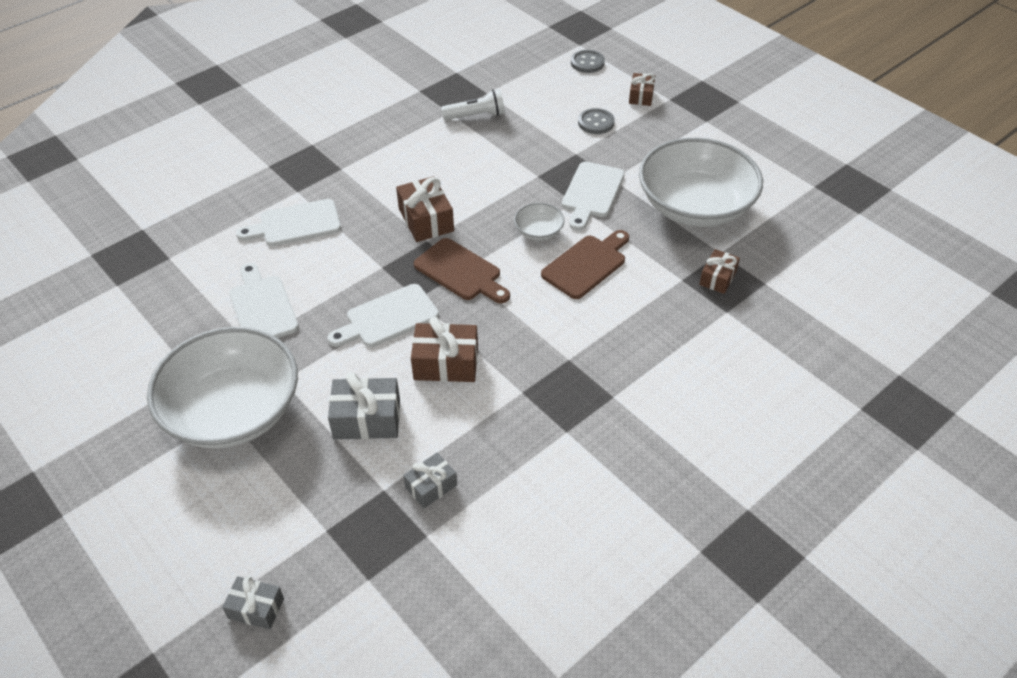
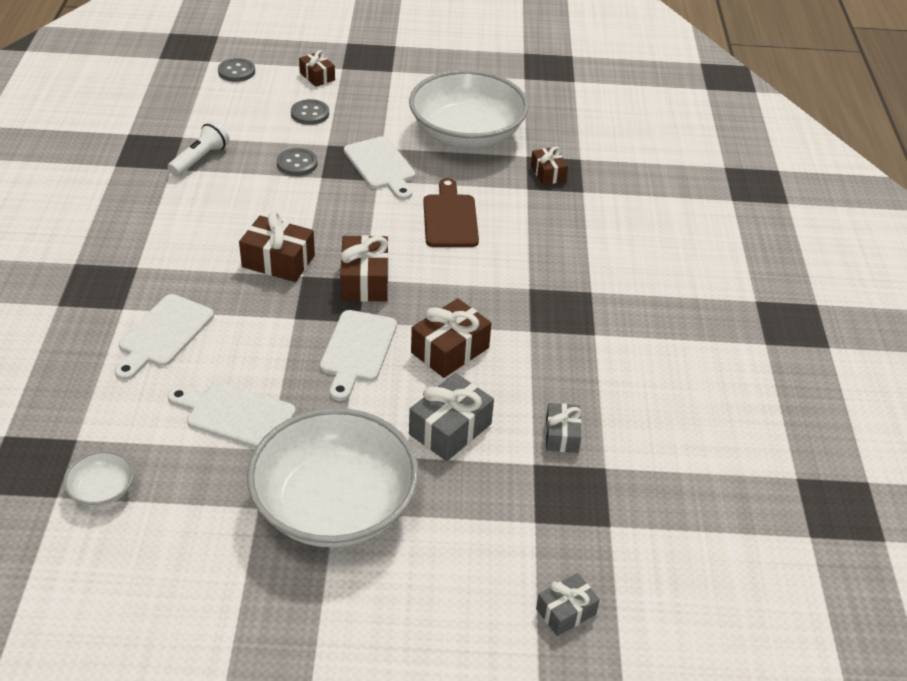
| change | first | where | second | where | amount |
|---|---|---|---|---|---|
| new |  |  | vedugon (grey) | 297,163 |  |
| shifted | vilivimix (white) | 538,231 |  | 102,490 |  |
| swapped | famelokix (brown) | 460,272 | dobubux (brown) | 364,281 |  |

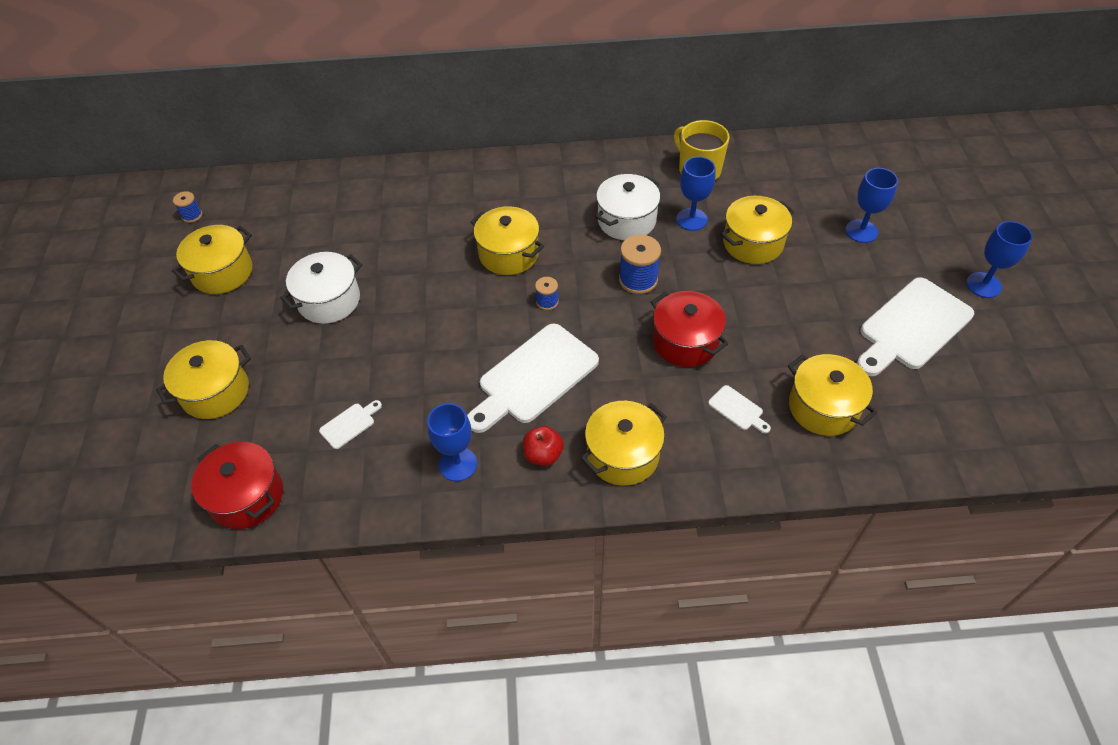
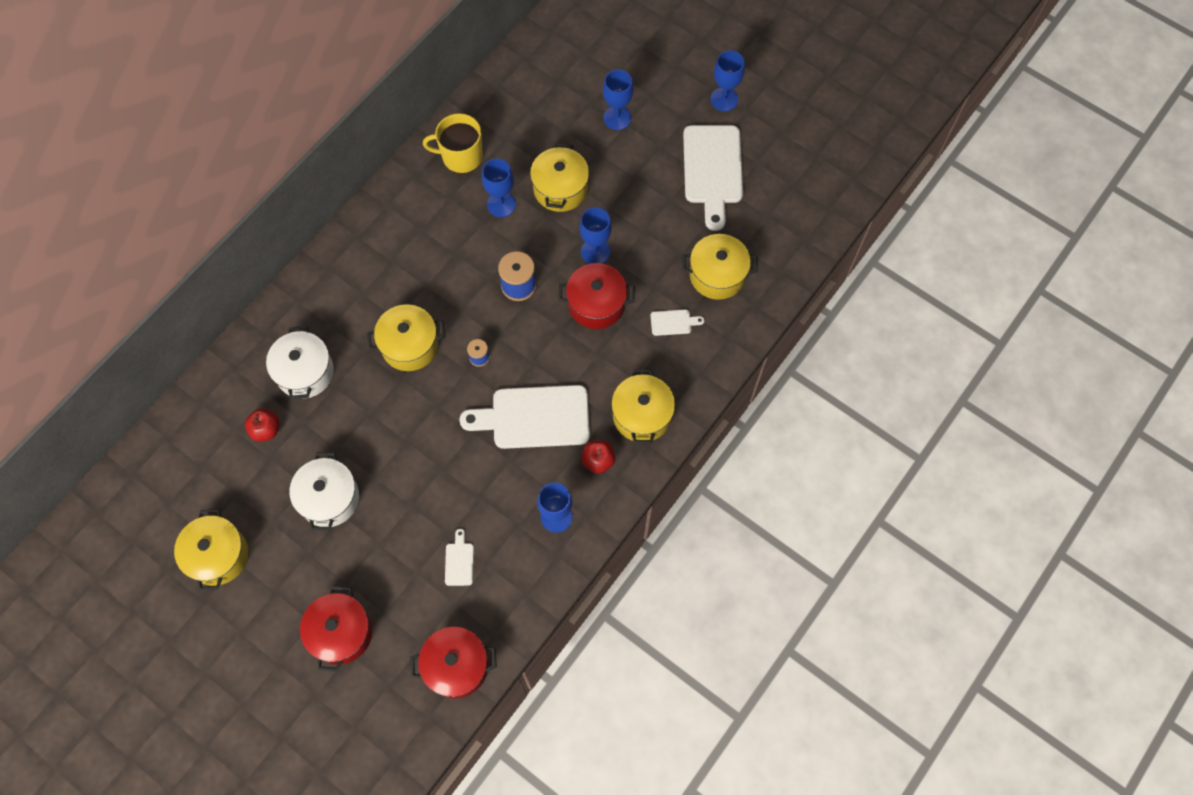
| change | first | where | second | where | amount |
|---|---|---|---|---|---|
| gone | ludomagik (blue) | 192,215 |  |  |  |
| new |  |  | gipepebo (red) | 266,430 |  |
| new |  |  | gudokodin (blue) | 595,251 |  |
| shifted | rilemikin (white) | 626,220 |  | 305,372 |  |
| repainted | rilemikin (yellow) | 215,392 | rilemikin (red) | 341,633 |  |
| rotated | famelokix (white) | 534,377 |  | 534,417 | 90 degrees clockwise |

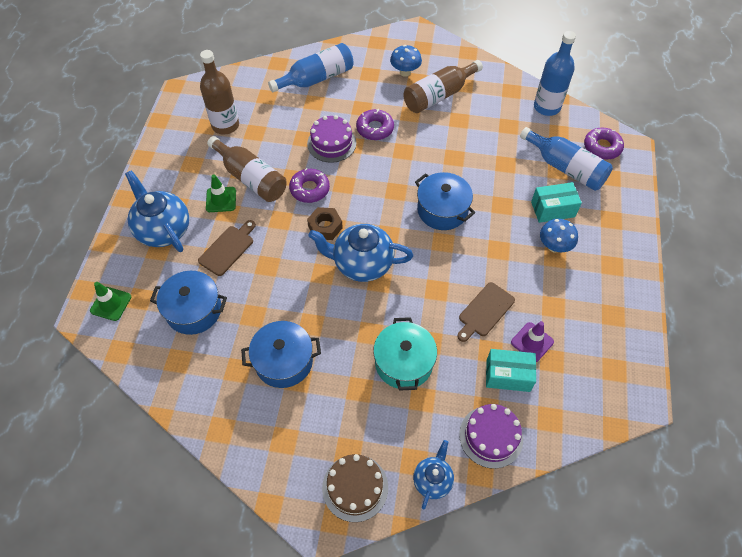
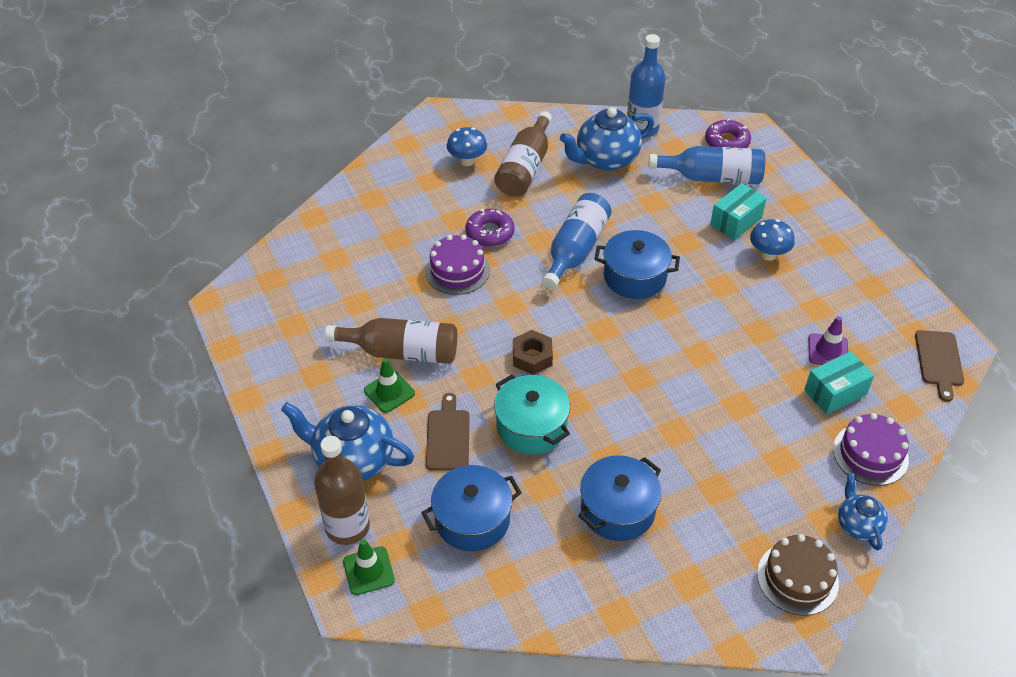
| change | first | where | second | where | amount |
|---|---|---|---|---|---|
| gone | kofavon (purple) | 309,189 |  |  |  |
| shifted | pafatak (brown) | 225,125 |  | 347,527 |  |
| shifted | pafatak (blue) | 316,78 |  | 575,250 |  |
| shifted | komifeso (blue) | 362,264 |  | 605,160 |  |
| shifted | rilemikin (turquoise) | 404,363 |  | 531,426 |  |
| shifted | famelokix (brown) | 485,311 |  | 939,361 |  |

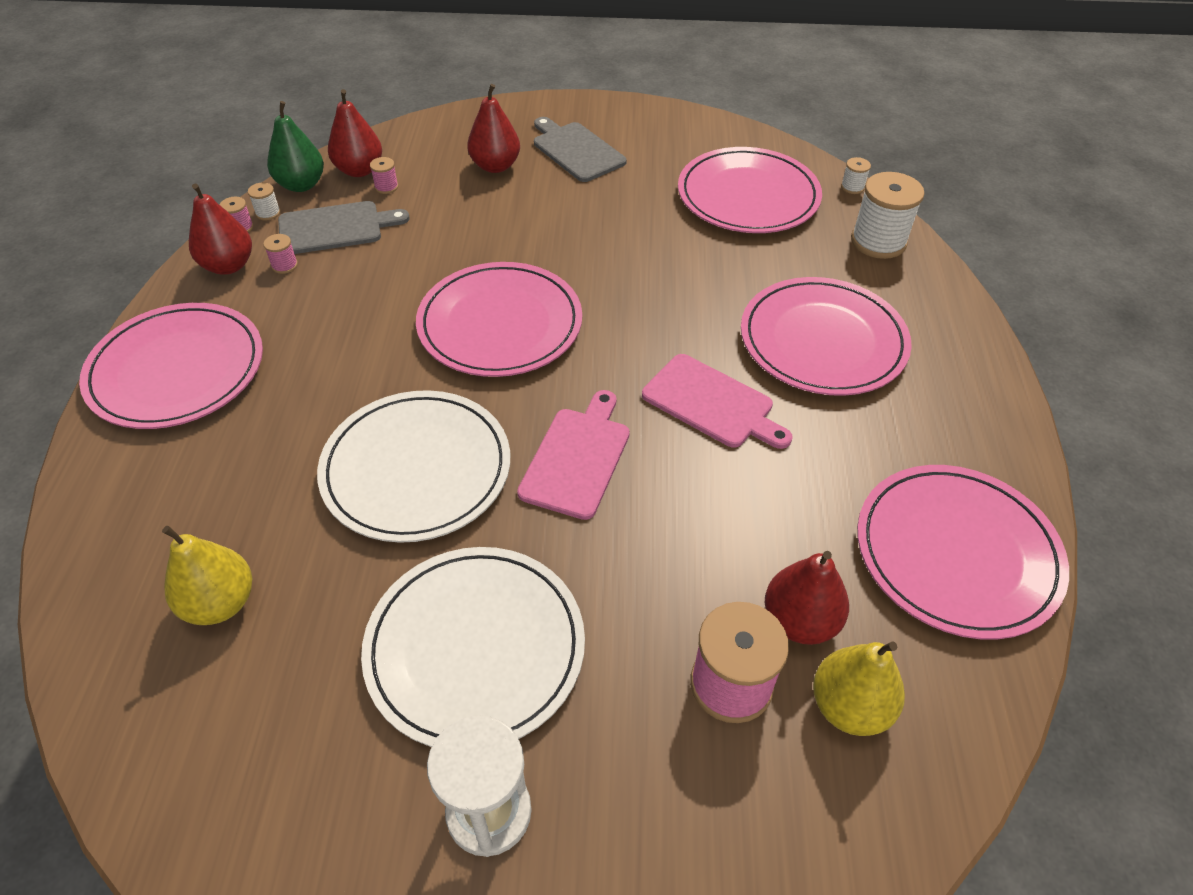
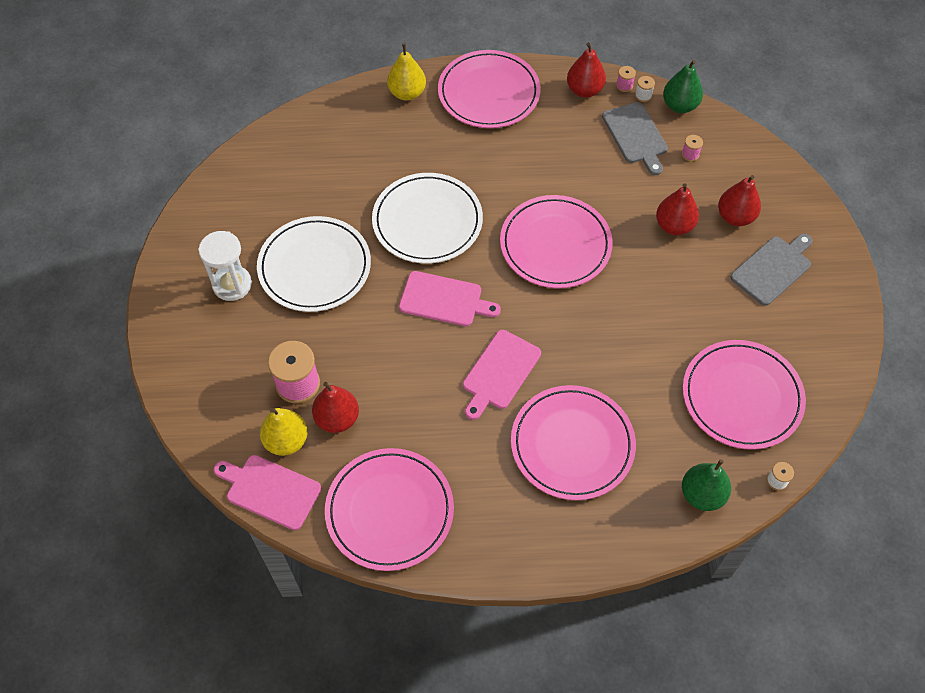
| change | first | where | second | where | amount |
|---|---|---|---|---|---|
| gone | ludomagik (pink) | 284,265 |  |  |  |
| new |  |  | famelokix (pink) | 270,490 |  |
| shifted | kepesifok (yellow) | 220,603 |  | 407,93 |  |
| shifted | kepesifok (red) | 359,170 |  | 674,226 |  |
| swapped | ludomagik (white) | 878,241 | kepesifok (green) | 702,495 |  |

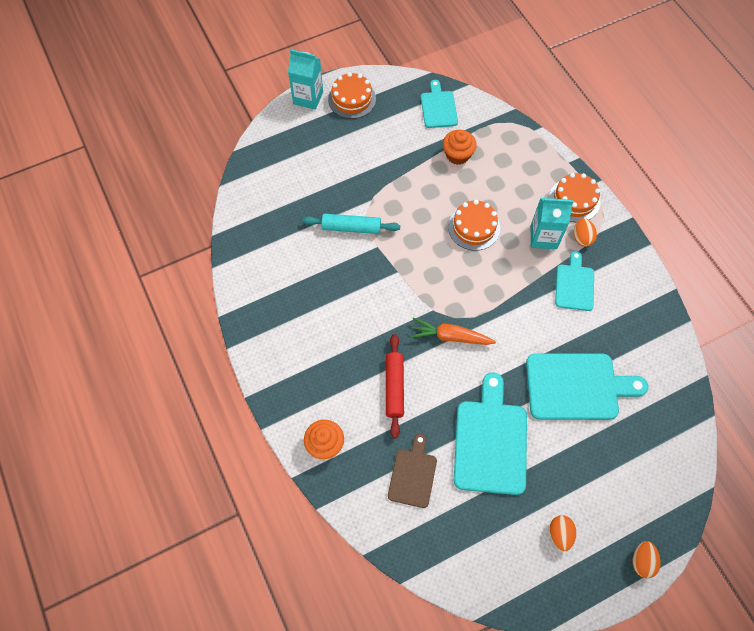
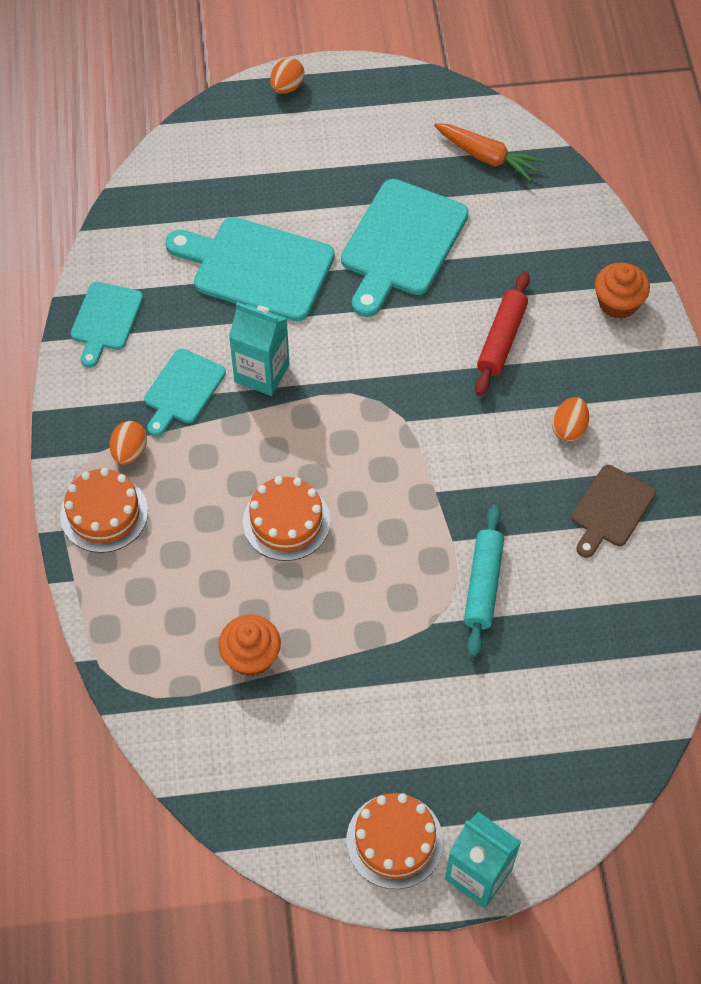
| change | first | where | second | where | amount |
|---|---|---|---|---|---|
| shifted | famelokix (brown) | 413,475 |  | 610,509 |  |
| shifted | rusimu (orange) | 450,336 |  | 487,157 |  |
| shifted | famelokix (turquoise) | 438,107 |  | 105,320 |  |
| shifted | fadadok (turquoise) | 543,237 |  | 262,373 |  |
| shifted | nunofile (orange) | 560,534 |  | 569,428 |  |
| rotated | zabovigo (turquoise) | 351,227 |  | 483,584 | 75 degrees clockwise |

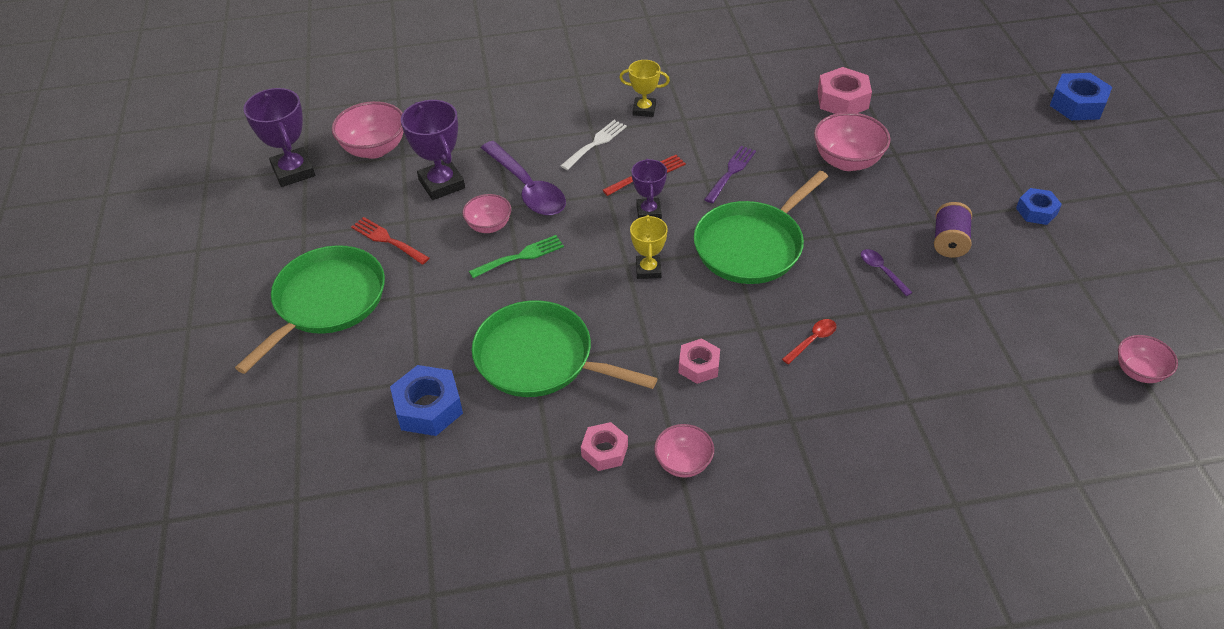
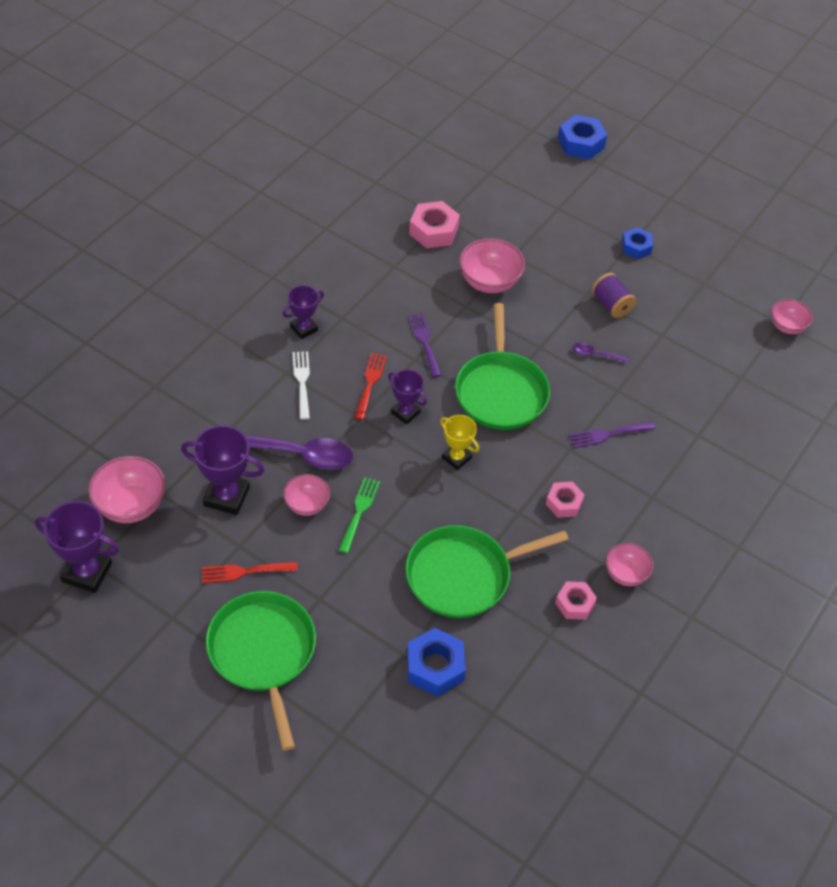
| change | first | where | second | where | amount |
|---|---|---|---|---|---|
| swapped | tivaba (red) | 812,340 | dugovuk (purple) | 608,434 |  |
| repainted | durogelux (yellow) | 644,110 | durogelux (purple) | 304,328 |  |

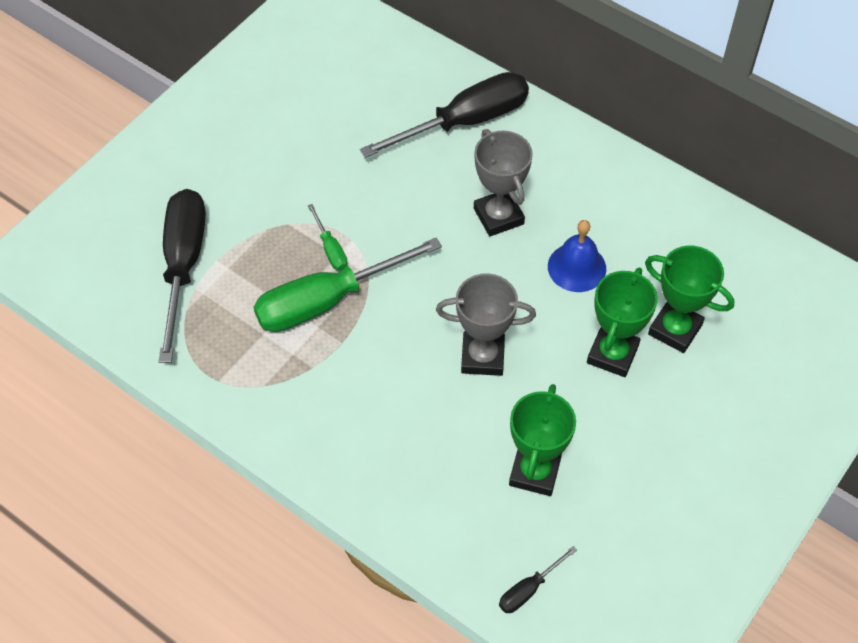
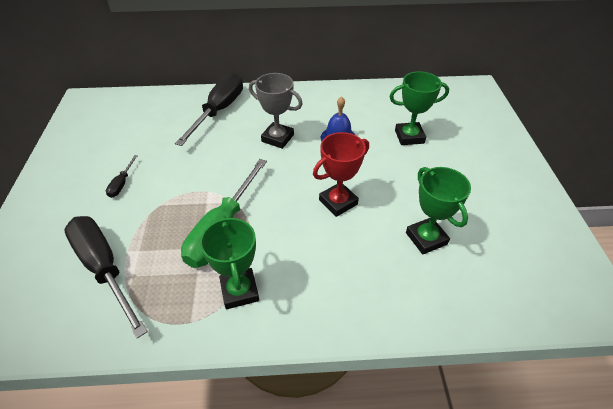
| change | first | where | second | where | amount |
|---|---|---|---|---|---|
| gone | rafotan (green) | 330,248 |  |  |  |
| shifted | rafotan (black) | 529,589 |  | 122,184 |  |
| shifted | durogelux (green) | 612,354 |  | 239,291 |  |
| repainted | durogelux (grey) | 482,357 | durogelux (red) | 338,202 |  |

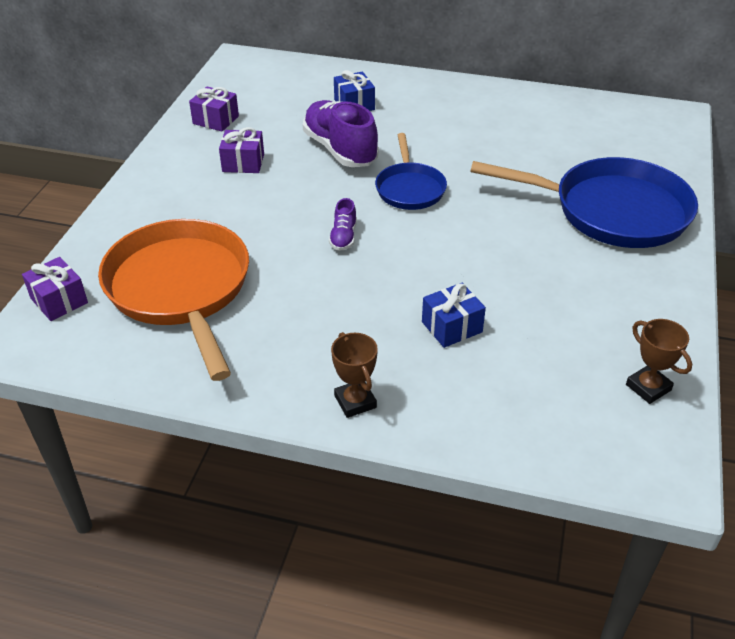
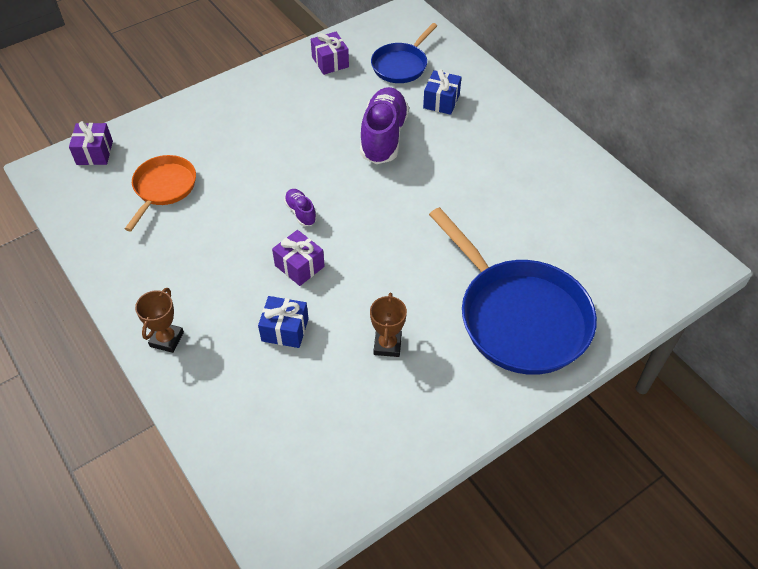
| change | first | where | second | where | amount |
|---|---|---|---|---|---|
| shifted | dobubux (purple) | 243,163 |  | 299,266 |  |
| shifted | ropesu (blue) | 410,188 |  | 401,65 |  |
| shifted | durogelux (brown) | 648,387 |  | 387,345 |  |
| rotated | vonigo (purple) | 343,237 |  | 301,212 | 105 degrees clockwise |
| scaled | ropesu (orange) | 180,289 |  | 163,188 | x0.55 |

